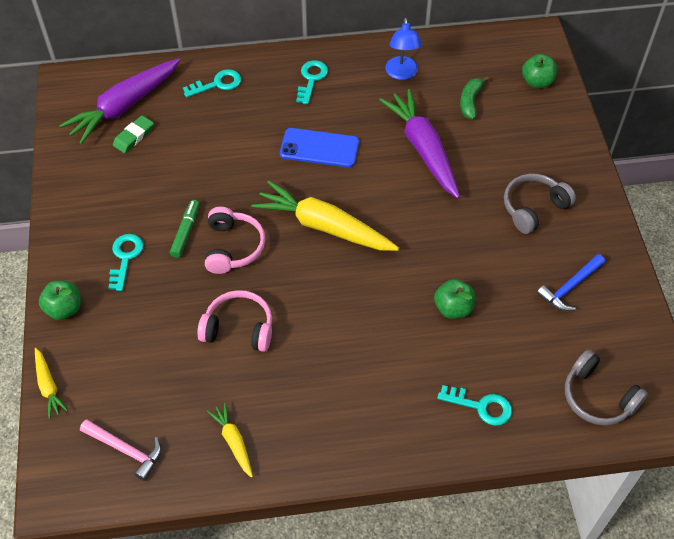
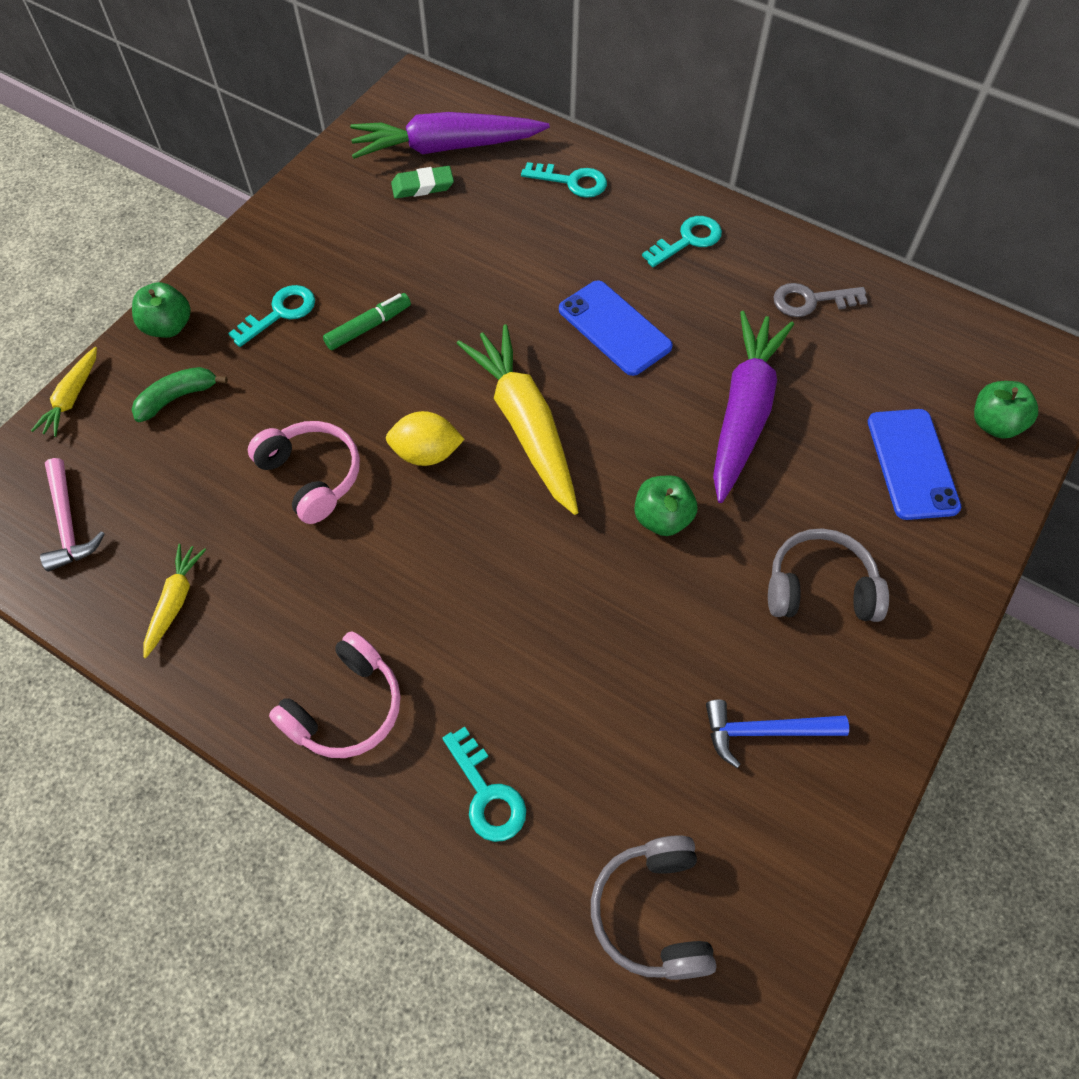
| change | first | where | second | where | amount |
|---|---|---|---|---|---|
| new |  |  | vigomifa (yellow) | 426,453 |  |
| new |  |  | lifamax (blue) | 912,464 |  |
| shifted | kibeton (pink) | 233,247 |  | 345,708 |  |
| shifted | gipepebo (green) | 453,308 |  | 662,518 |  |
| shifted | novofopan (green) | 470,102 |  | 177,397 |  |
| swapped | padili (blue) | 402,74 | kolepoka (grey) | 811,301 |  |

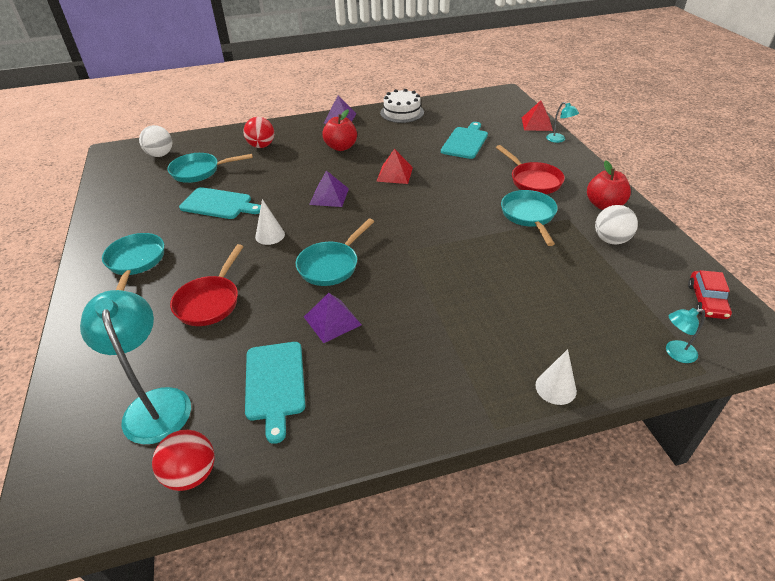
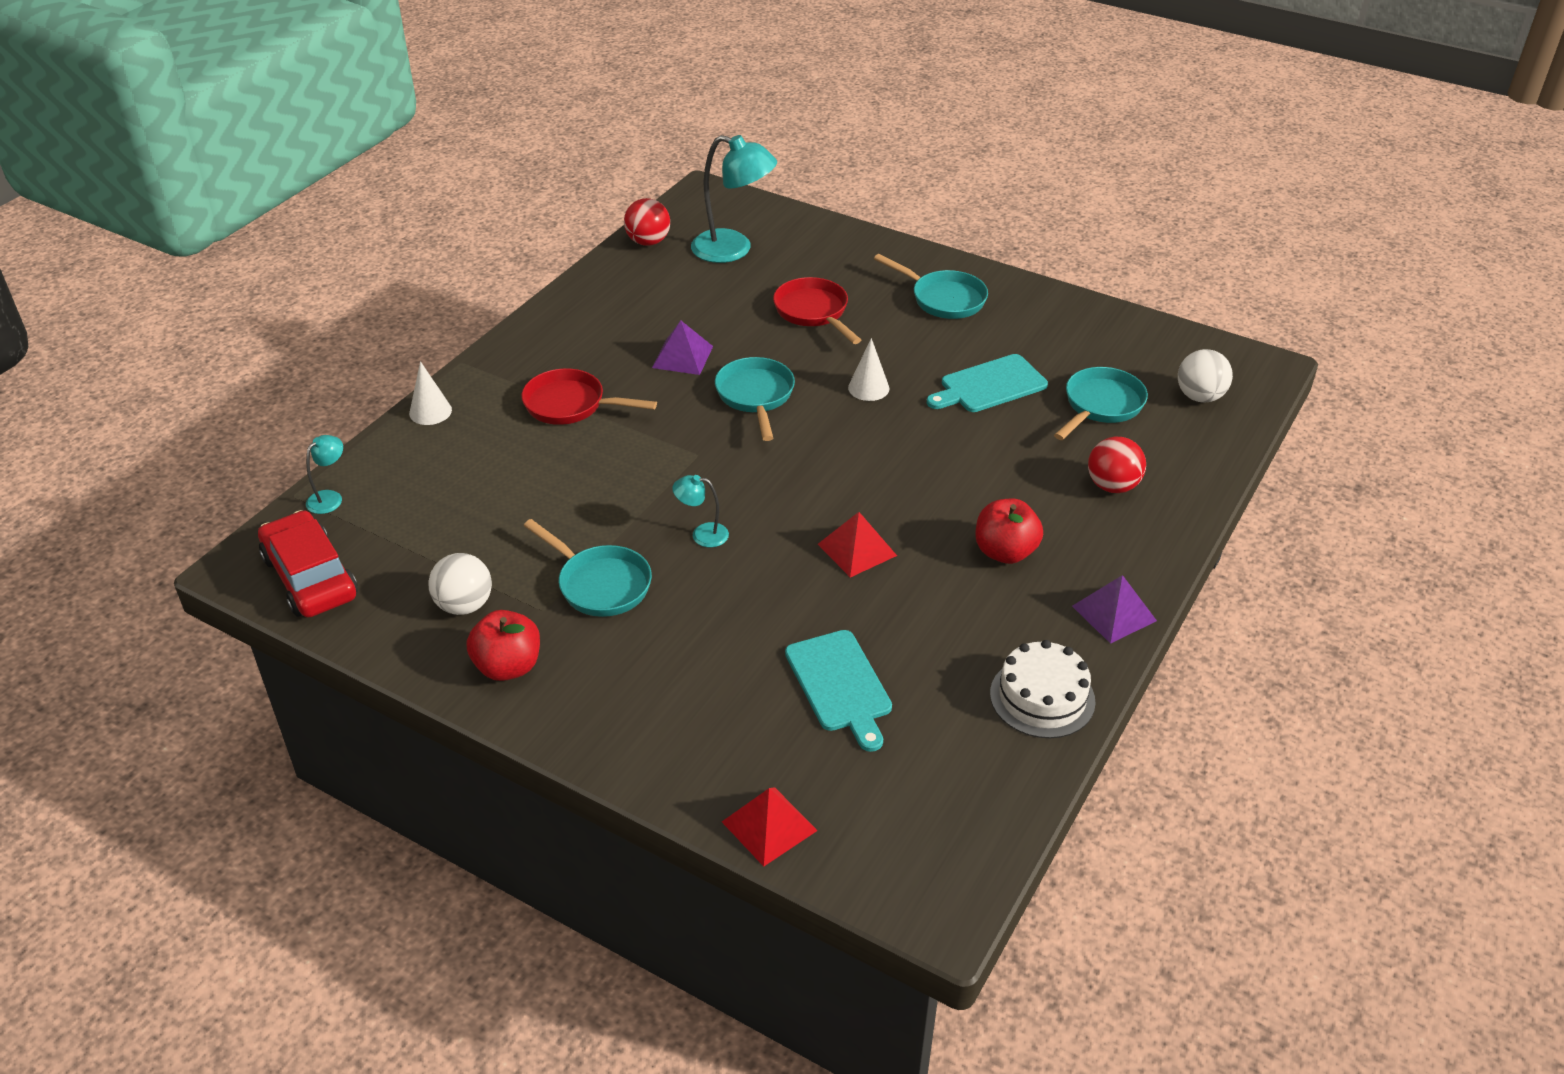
| change | first | where | second | where | amount |
|---|---|---|---|---|---|
| gone | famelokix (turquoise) | 275,383 |  |  |  |
| gone | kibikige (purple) | 329,196 |  |  |  |
| shifted | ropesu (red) | 533,180 |  | 571,405 |  |
| shifted | padili (turquoise) | 559,140 |  | 702,534 |  |
| scaled | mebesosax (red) | 706,301 |  | 310,577 | x1.64 |

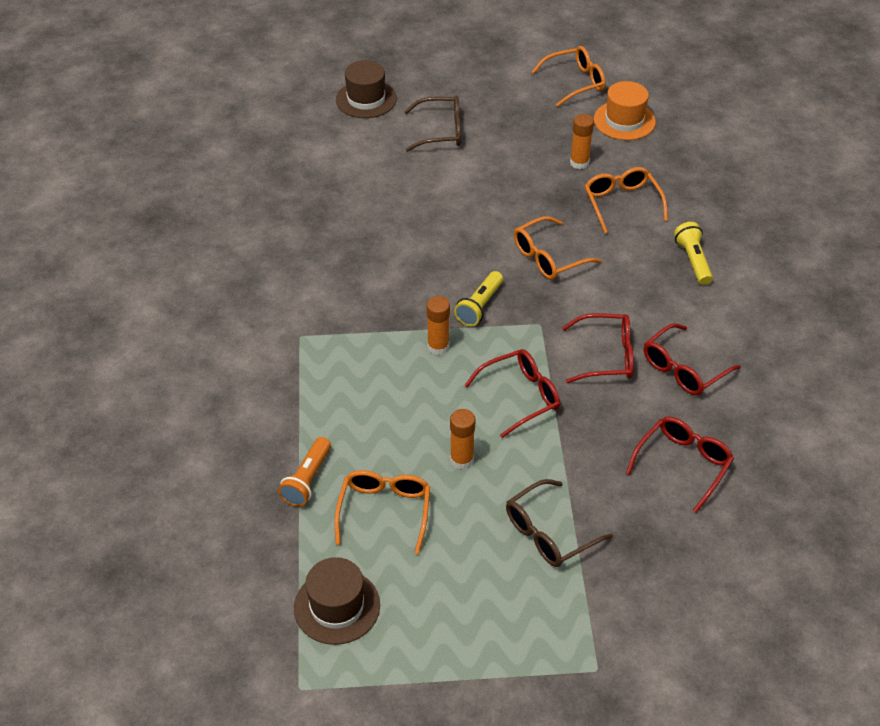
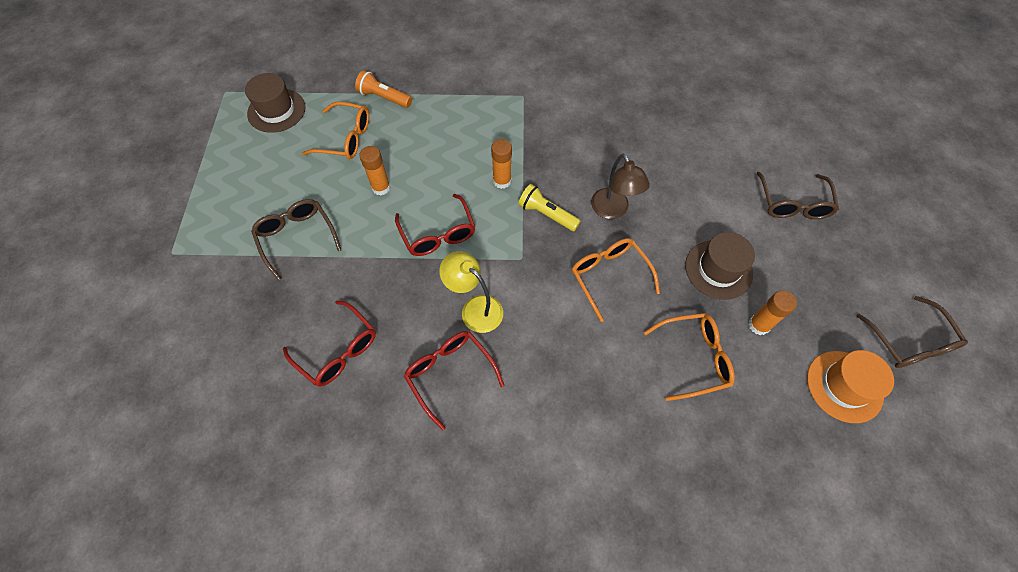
| change | first | where | second | where | amount |
|---|---|---|---|---|---|
| gone | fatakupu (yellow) | 693,260 |  |  |  |
| new |  |  | padili (brown) | 613,210 |  |
| shifted | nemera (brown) | 366,99 |  | 718,269 |  |
| swapped | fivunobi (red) | 607,356 | padili (yellow) | 475,308 |  |
| repainted | fivunobi (orange) | 575,82 | fivunobi (brown) | 909,342 |  |

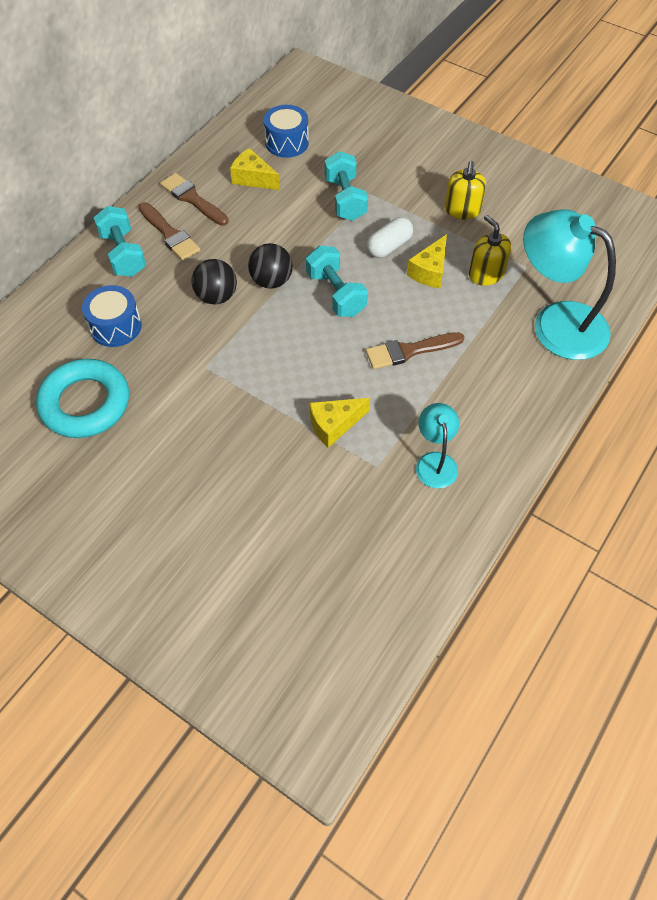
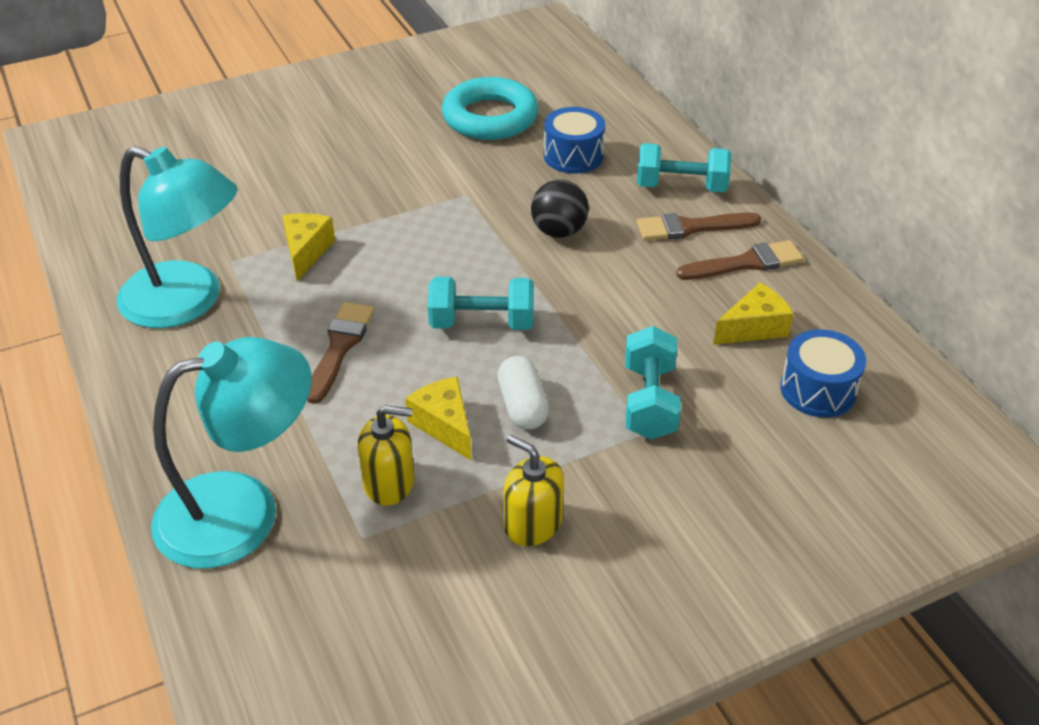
| change | first | where | second | where | amount |
|---|---|---|---|---|---|
| gone | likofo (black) | 271,281 |  |  |  |
| rotated | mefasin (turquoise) | 345,199 |  | 649,402 | 75 degrees clockwise |
| scaled | padili (turquoise) | 435,461 |  | 188,302 | x1.97 |

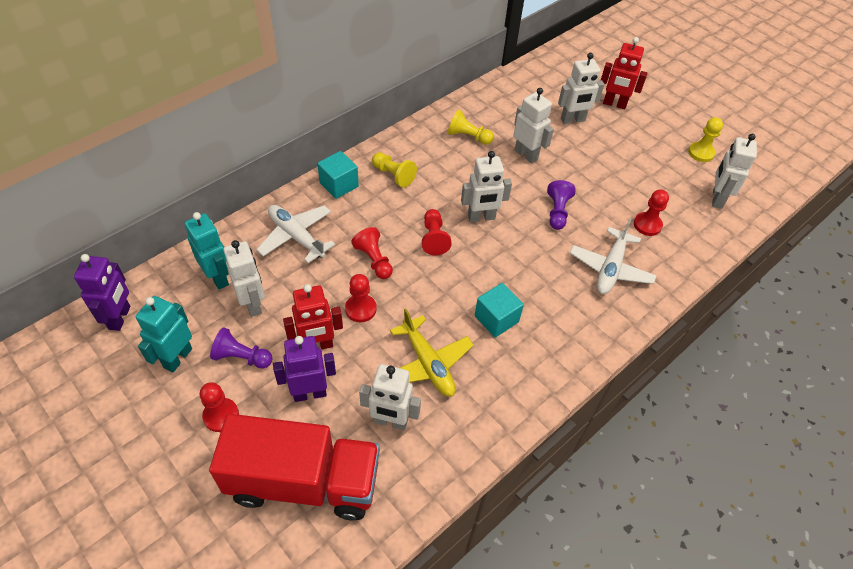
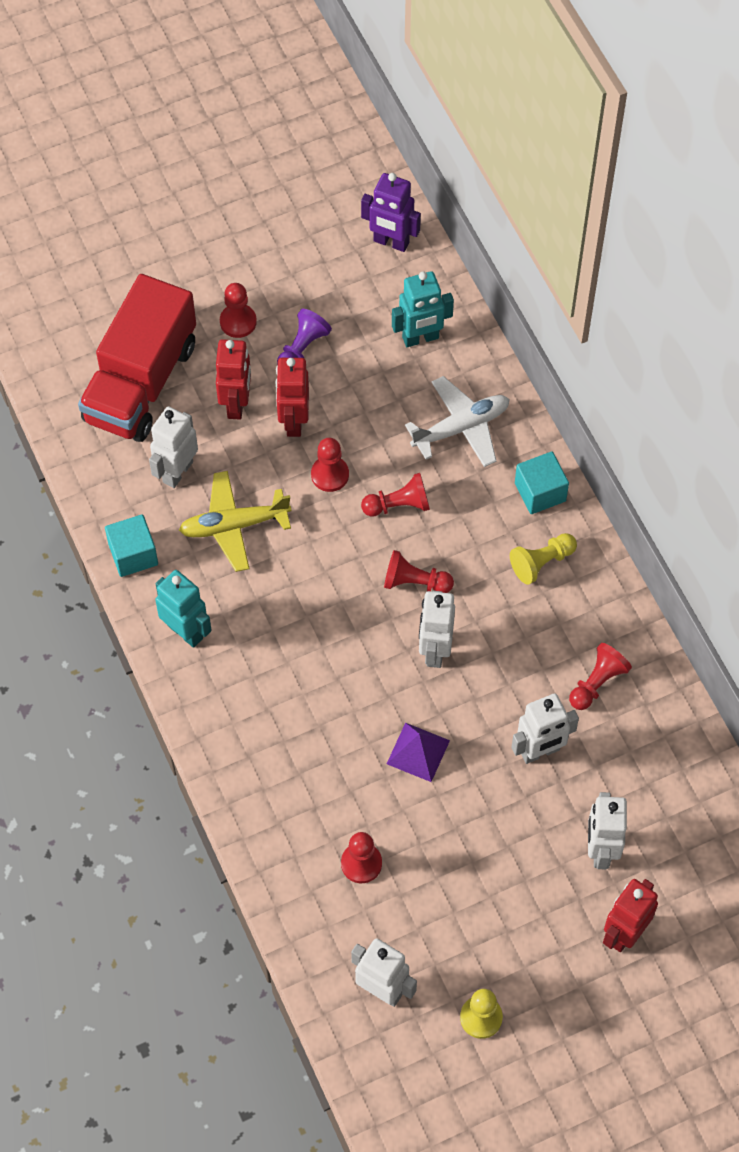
| change | first | where | second | where | amount |
|---|---|---|---|---|---|
| gone | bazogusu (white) | 253,304 |  |  |  |
| gone | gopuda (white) | 610,268 |  |  |  |
| shifted | bazogusu (turquoise) | 177,358 |  | 185,631 |  |
| shifted | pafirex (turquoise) | 496,319 |  | 133,554 |  |
| swapped | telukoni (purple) | 557,212 | kibikige (purple) | 418,752 |  |
| repainted | bazogusu (purple) | 310,393 | bazogusu (red) | 236,404 |  |
| repainted | telukoni (yellow) | 468,137 | telukoni (red) | 597,683 |  |

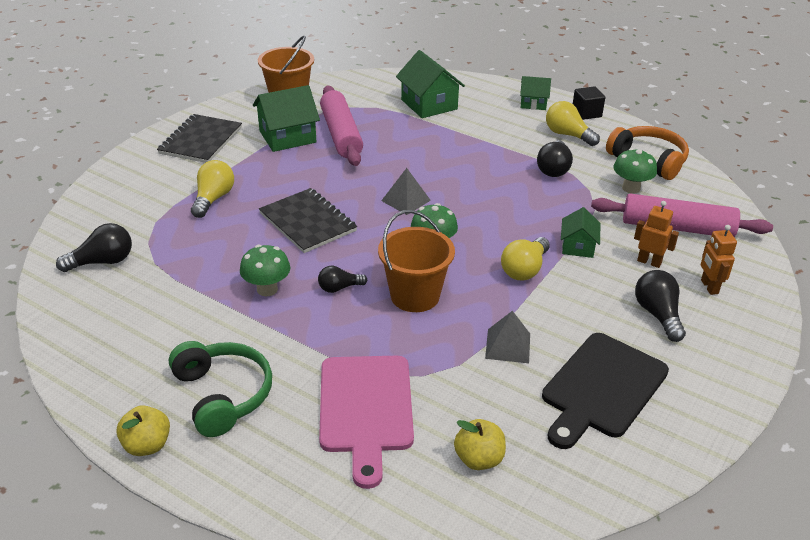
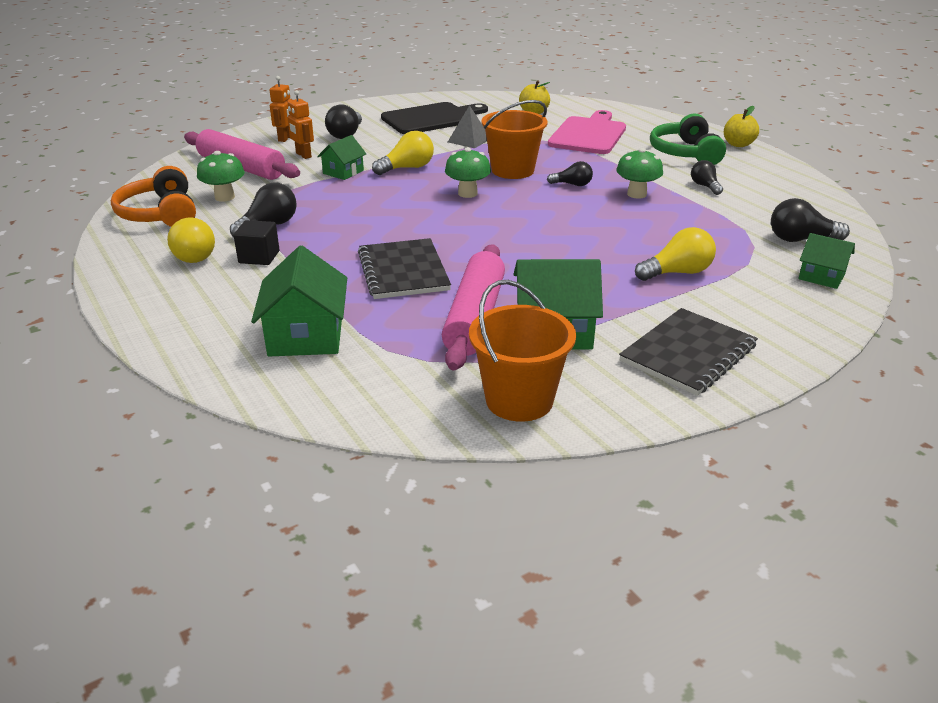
| change | first | where | second | where | amount |
|---|---|---|---|---|---|
| gone | kibikige (grey) | 405,200 |  |  |  |
| new |  |  | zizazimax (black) | 705,186 |  |
| shifted | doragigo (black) | 308,222 |  | 403,271 |  |
| shifted | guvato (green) | 533,103 |  | 821,276 |  |
| shifted | pafirex (black) | 586,113 |  | 259,257 |  |
| rotated | zizazimax (yellow) | 213,199 |  | 677,273 | 150 degrees counterclockwise |

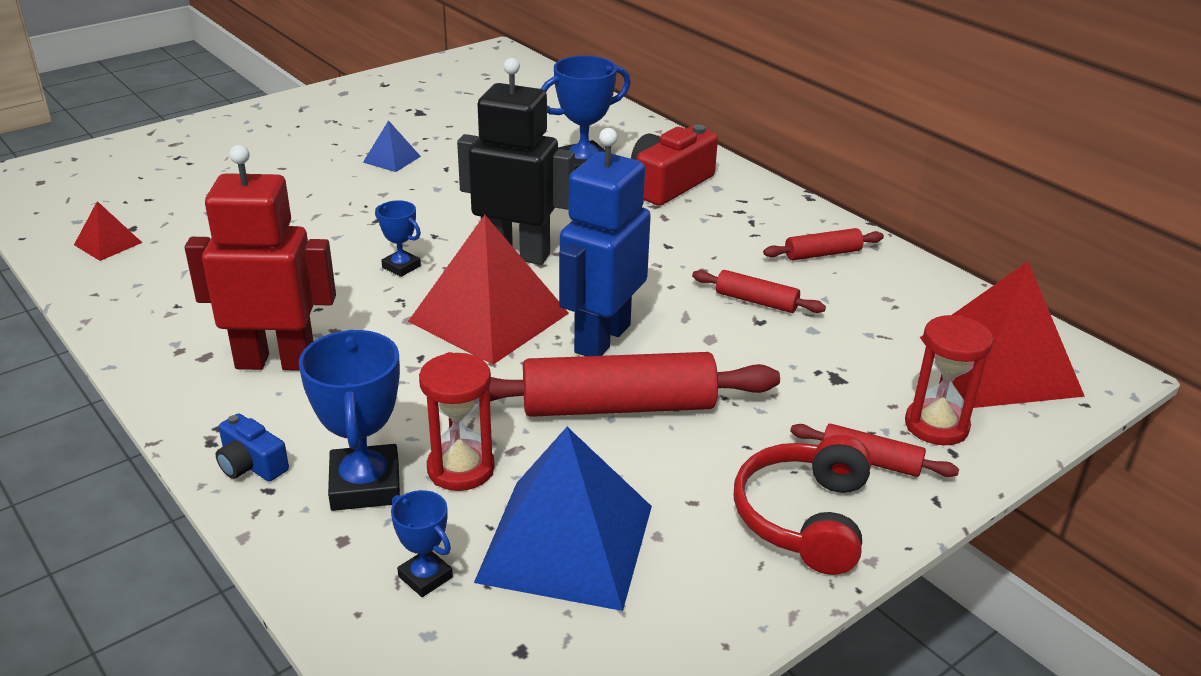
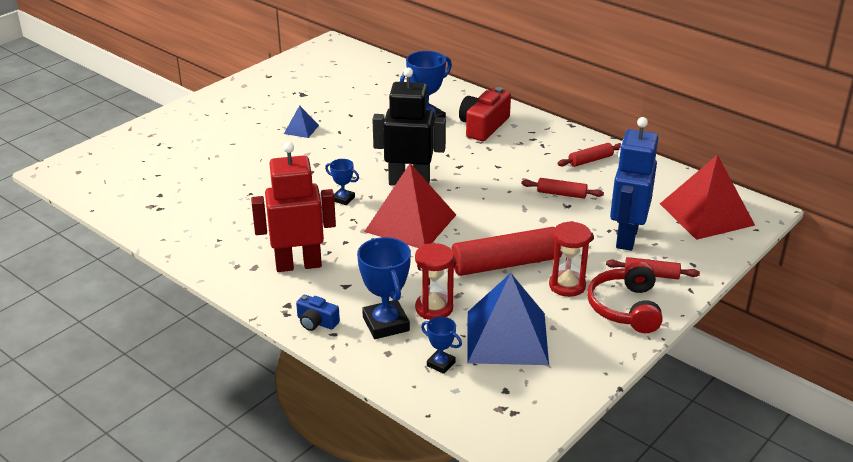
| change | first | where | second | where | amount |
|---|---|---|---|---|---|
| gone | kibikige (red) | 108,243 |  |  |  |
| shifted | bazogusu (blue) | 601,338 |  | 626,237 |  |
| shifted | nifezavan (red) | 936,426 |  | 567,285 |  |

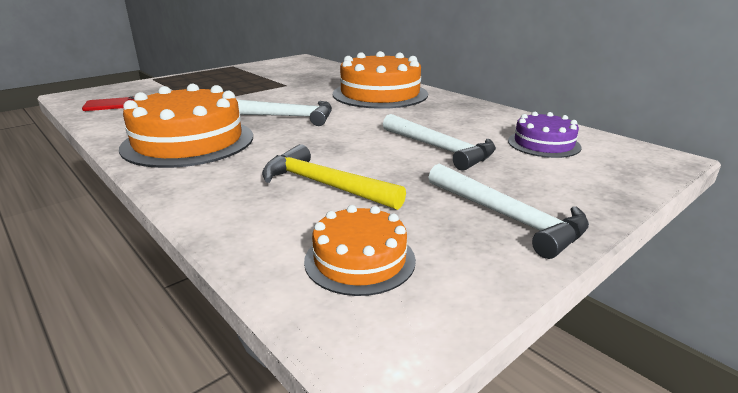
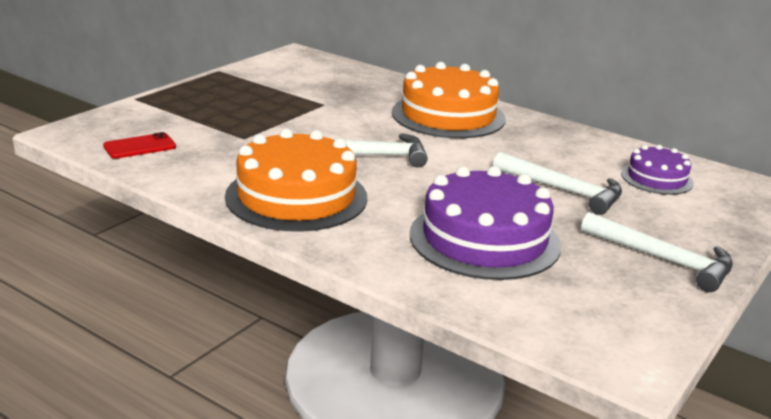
| change | first | where | second | where | amount |
|---|---|---|---|---|---|
| gone | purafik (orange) | 359,260 |  |  |  |
| swapped | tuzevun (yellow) | 324,185 | purafik (purple) | 484,239 |  |

